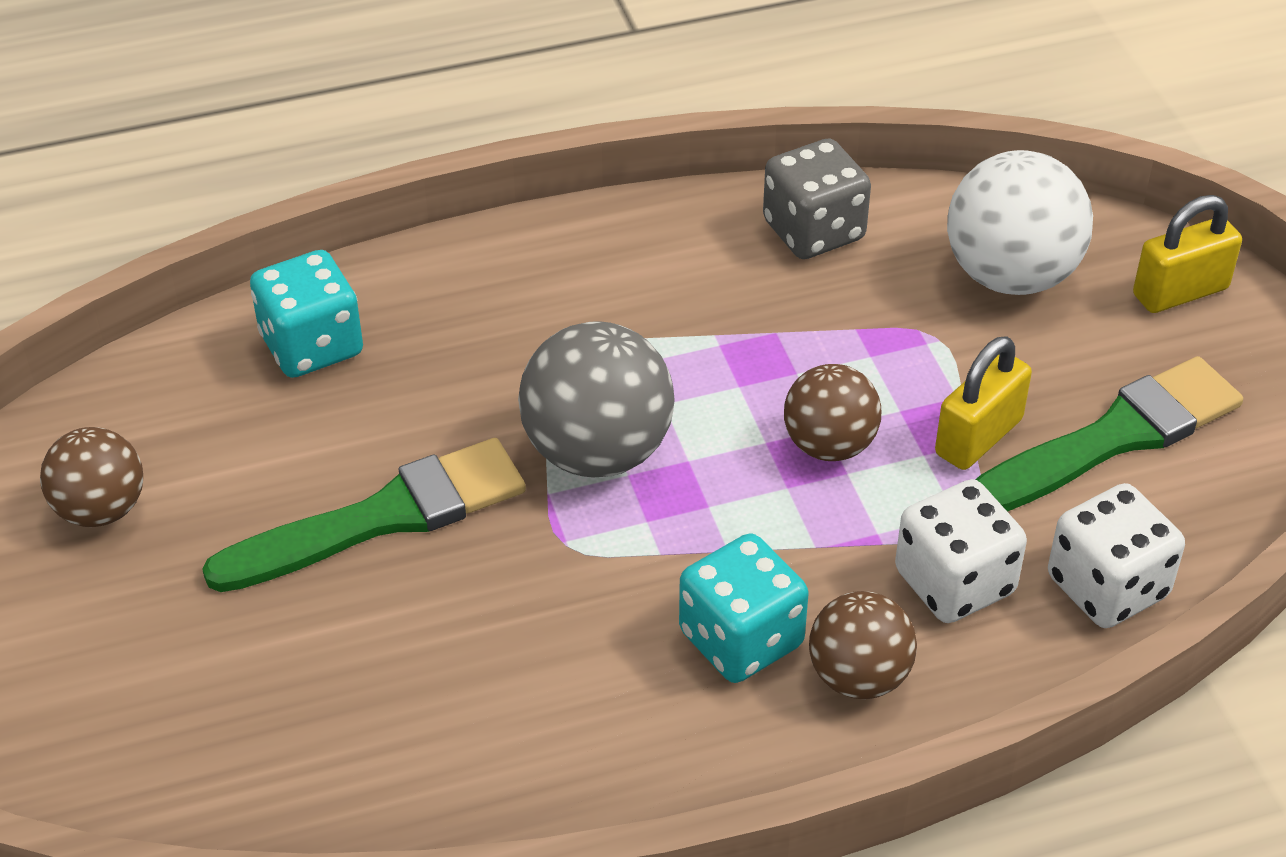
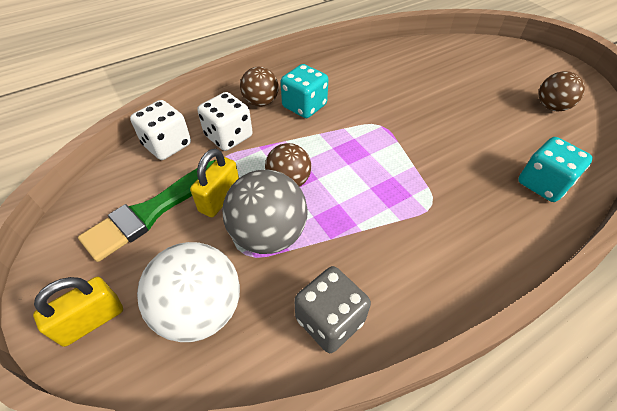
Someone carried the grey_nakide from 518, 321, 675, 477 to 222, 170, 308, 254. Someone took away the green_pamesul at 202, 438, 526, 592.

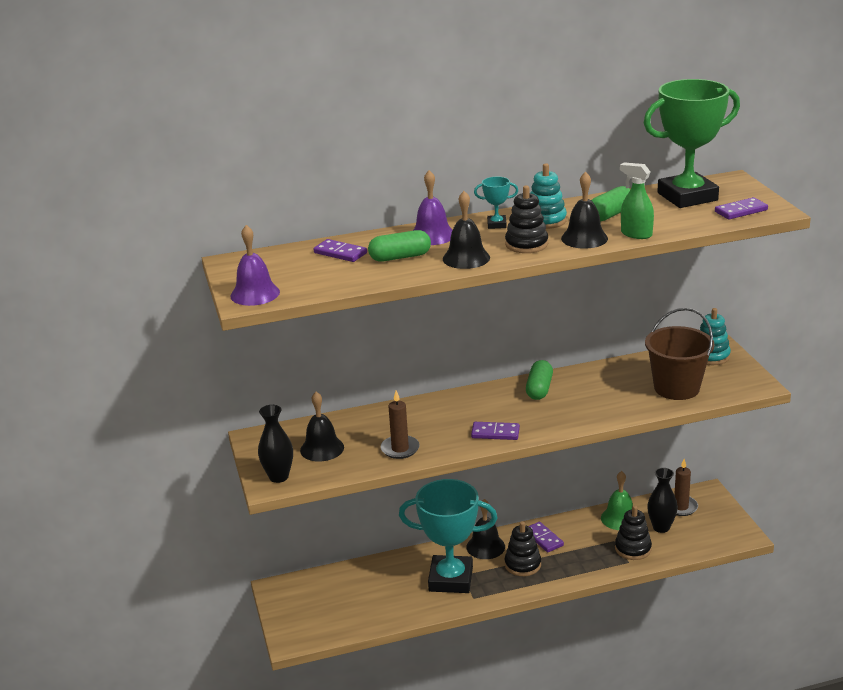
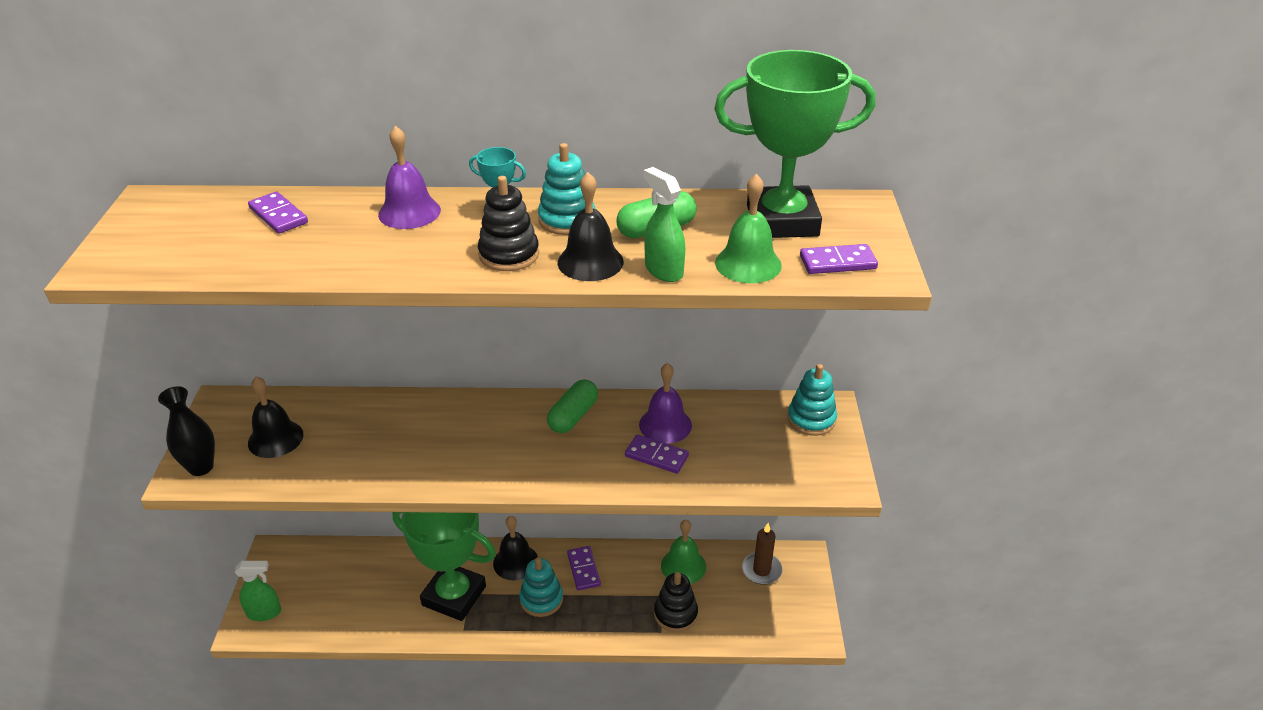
Someone put down the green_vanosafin at 234, 561, 281, 621. Someone repainted the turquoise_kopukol at 399, 479, 498, 593, which became the green_kopukol at 393, 512, 496, 621. Someone repainted the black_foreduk at 505, 521, 541, 576, which became the turquoise_foreduk at 519, 557, 563, 617. Someone carried the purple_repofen from 471, 422, 520, 440 to 625, 435, 689, 474. Someone carried the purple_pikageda from 231, 225, 280, 306 to 639, 363, 692, 444. Someone put down the green_pikageda at 715, 174, 782, 283. Someone took away the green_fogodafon at 368, 230, 431, 262. Someone took away the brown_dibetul at 380, 390, 420, 459. Someone took away the black_pikageda at 443, 191, 490, 269. Someone took away the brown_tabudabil at 645, 308, 714, 400. Someone took away the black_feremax at 647, 468, 678, 533.

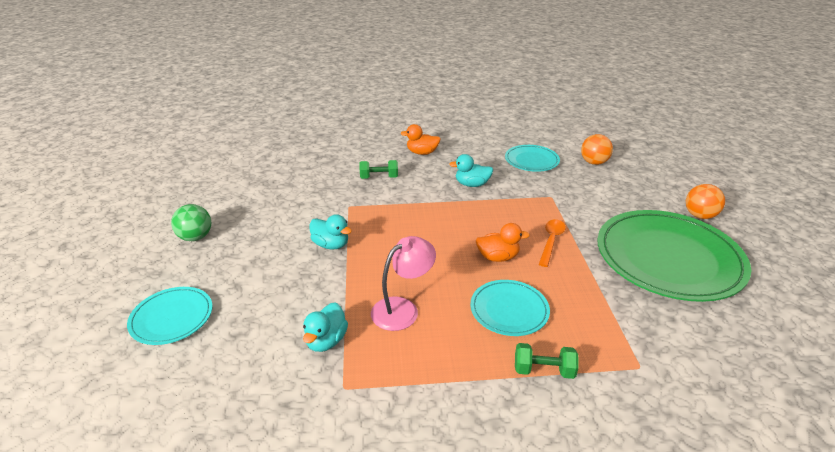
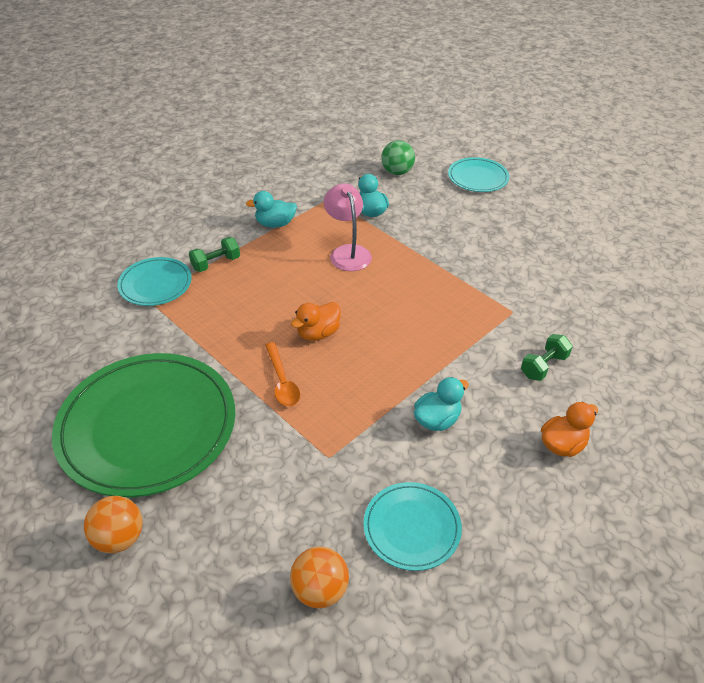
Someone carried the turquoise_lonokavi from 470, 280, 550, 336 to 117, 257, 192, 306. Someone carried the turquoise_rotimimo from 309, 214, 352, 249 to 246, 191, 297, 228. Someone rotated the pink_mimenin at 371, 236, 436, 331 by 150 degrees clockwise. Someone carried the green_nakide from 171, 204, 211, 241 to 381, 140, 415, 175.

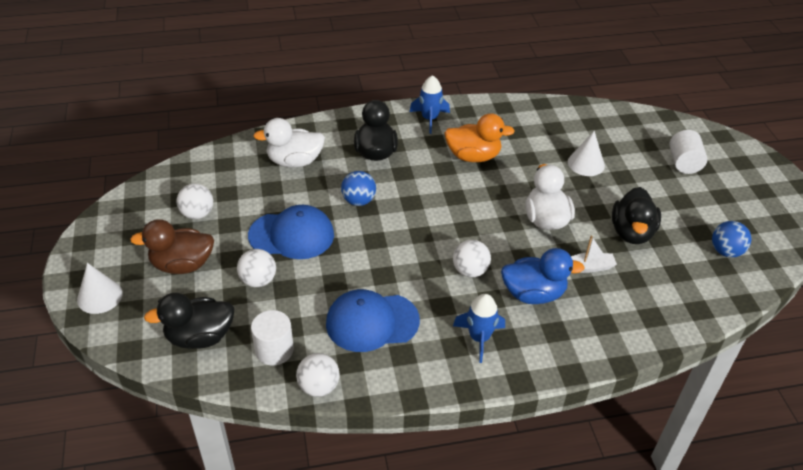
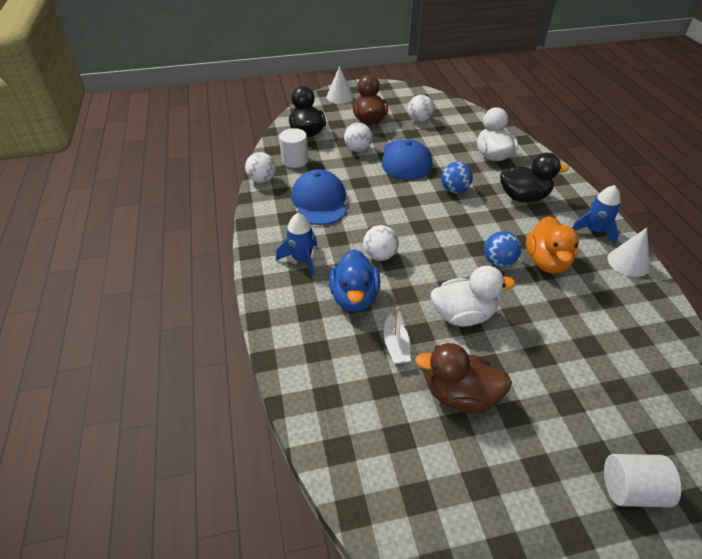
Someone repainted the black_rotimimo at 612, 187, 661, 244, which became the brown_rotimimo at 415, 343, 512, 414. Someone carried the blue_nakide from 712, 221, 751, 258 to 484, 231, 522, 267. Someone carried the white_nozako from 568, 131, 605, 176 to 607, 228, 650, 277.

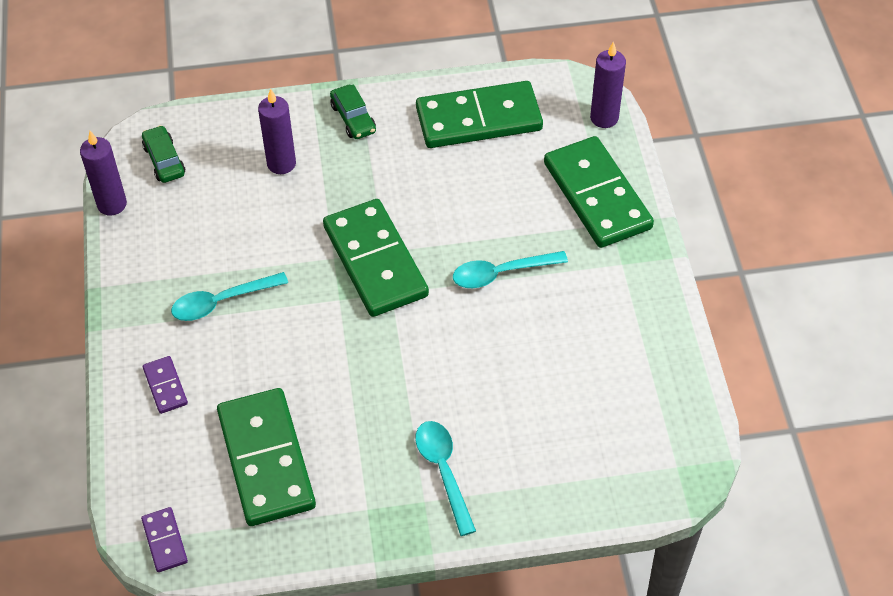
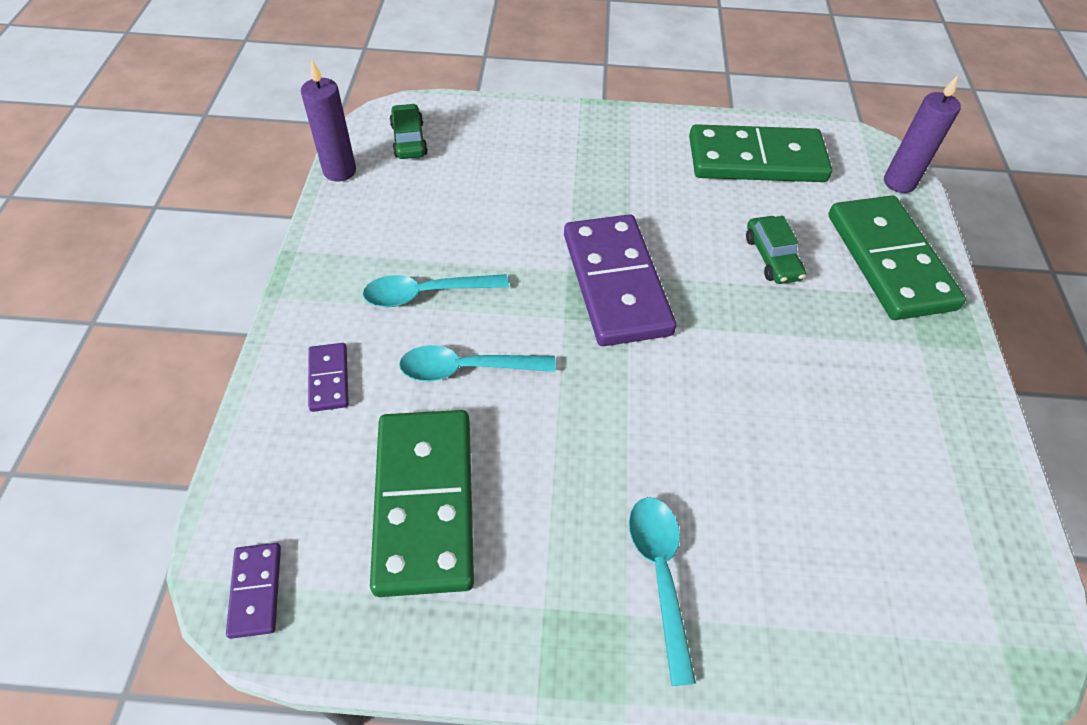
Someone carried the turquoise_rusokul from 453, 251, 568, 288 to 399, 345, 556, 381. Someone repainted the green_repofen at 323, 199, 429, 317, which became the purple_repofen at 564, 214, 676, 346. Someone carried the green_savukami from 330, 84, 376, 139 to 746, 216, 806, 284. Someone took away the purple_dibetul at 258, 88, 296, 174.

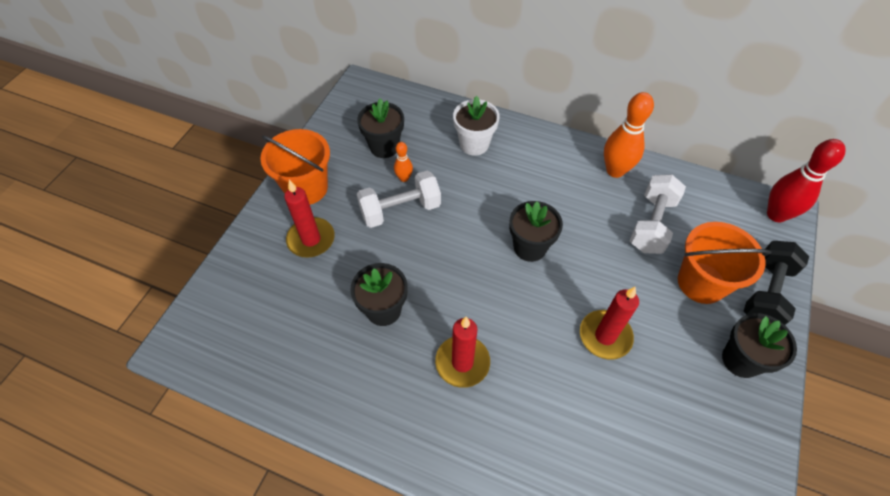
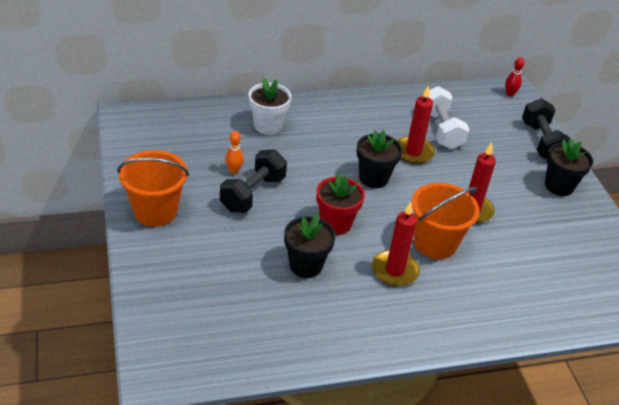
Someone repainted the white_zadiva at 357, 171, 441, 228, which became the black_zadiva at 220, 149, 287, 213. Someone put down the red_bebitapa at 316, 173, 365, 235. Someone carried the red_dibetul from 284, 180, 335, 258 to 397, 85, 435, 164. Someone carried the orange_tabudabil from 678, 222, 771, 304 to 412, 183, 480, 259. Someone scaled the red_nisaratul at 767, 139, 846, 222 by 0.51. Someone took away the black_bebitapa at 357, 98, 404, 158. Someone took away the orange_nisaratul at 604, 92, 654, 178.

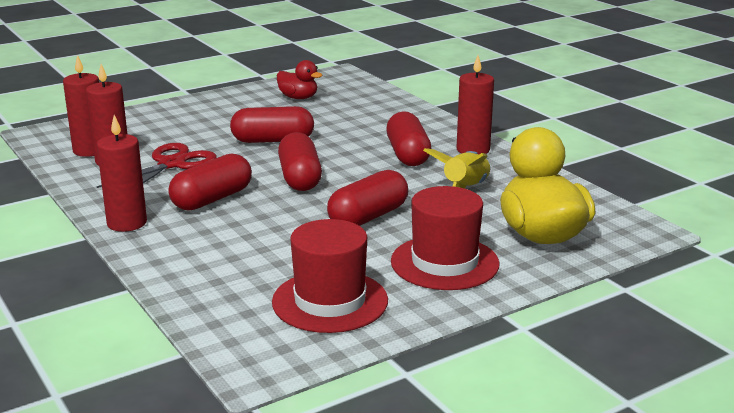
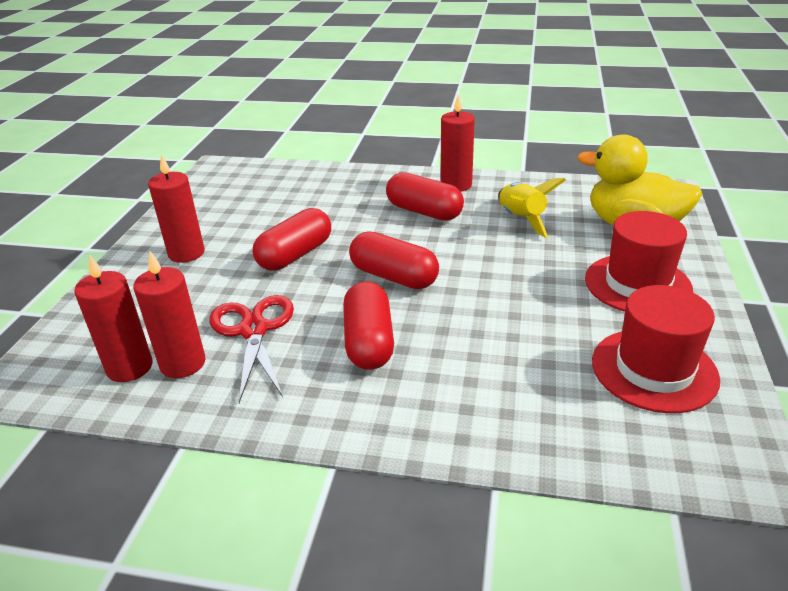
Someone carried the red_dibetul from 97, 115, 147, 232 to 148, 155, 205, 263. Someone took away the red_rotimimo at 277, 60, 322, 99. Someone took away the red_fogodafon at 327, 170, 408, 226.

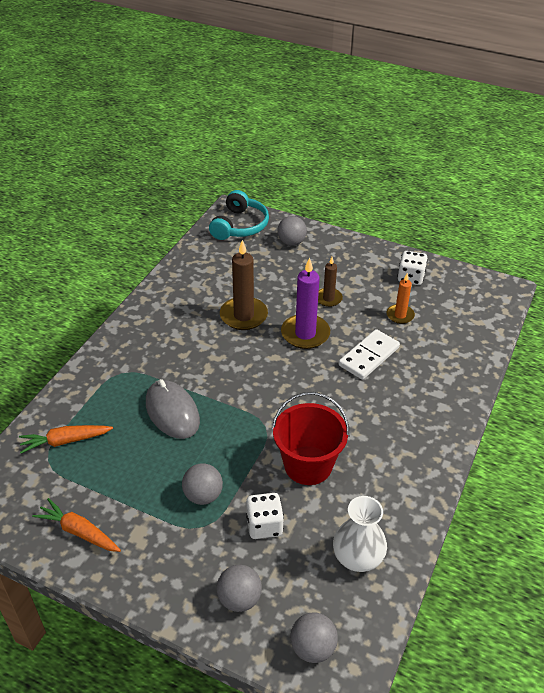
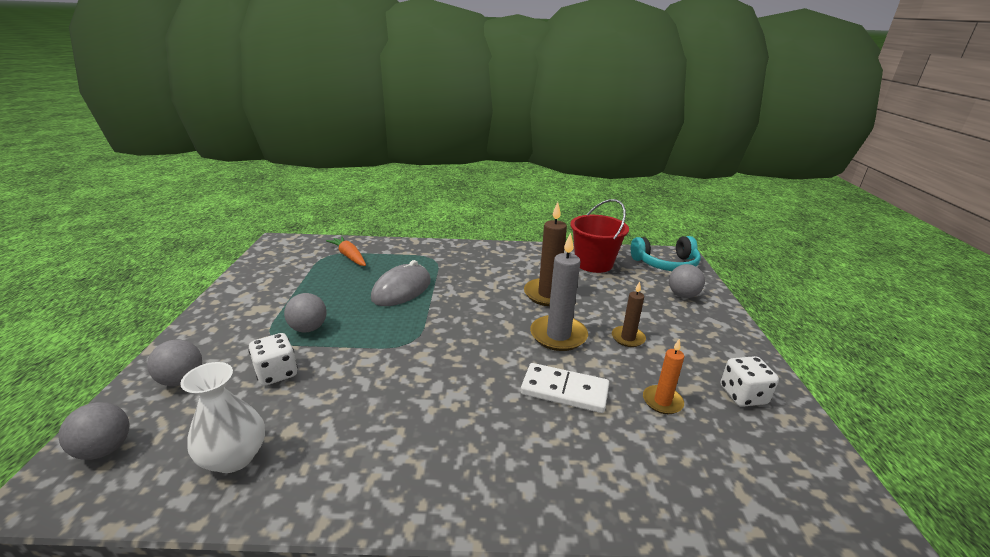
Someone repainted the purple_dibetul at 281, 258, 330, 349, which became the grey_dibetul at 530, 233, 588, 351. Someone carried the red_tabudabil from 272, 392, 349, 485 to 570, 199, 629, 273. Someone took away the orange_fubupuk at 32, 498, 121, 552.

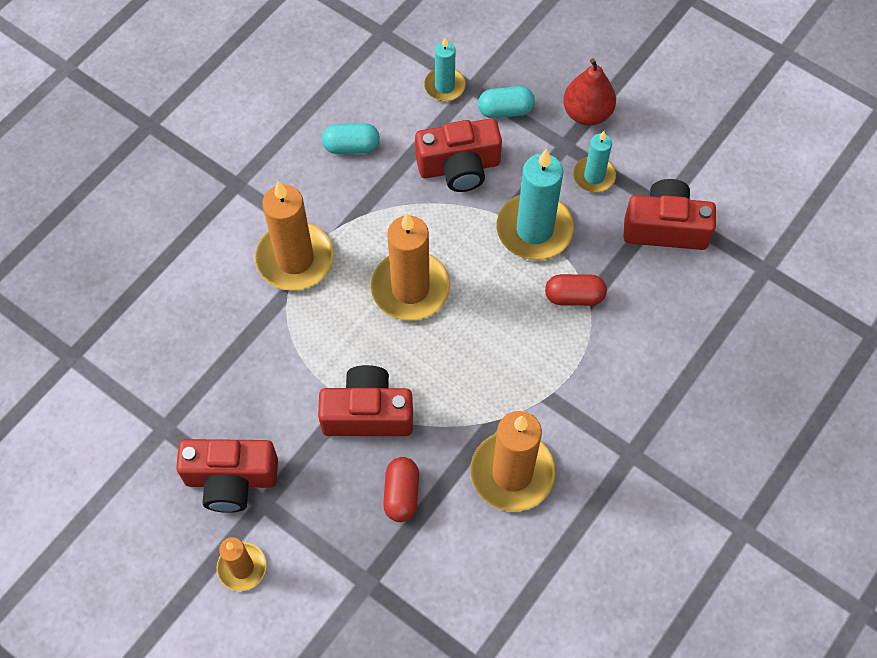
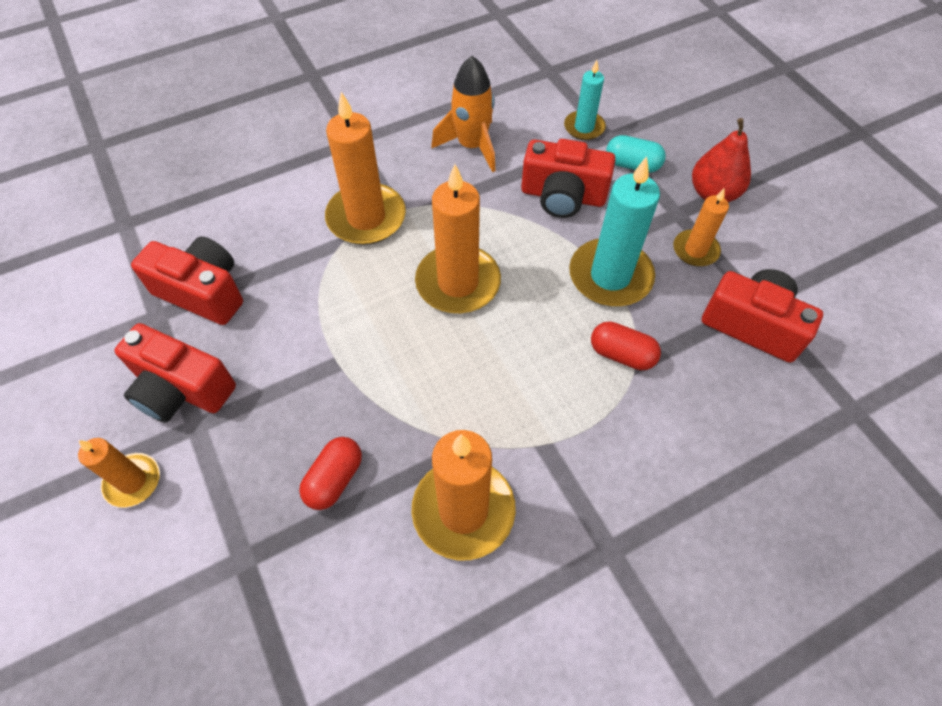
Someone carried the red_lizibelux from 318, 365, 413, 436 to 131, 236, 243, 325. Someone swapped the turquoise_fogodafon at 322, 123, 380, 154 for the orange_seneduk at 431, 56, 496, 172. Someone repainted the turquoise_dibetul at 573, 131, 616, 193, which became the orange_dibetul at 673, 188, 729, 267.

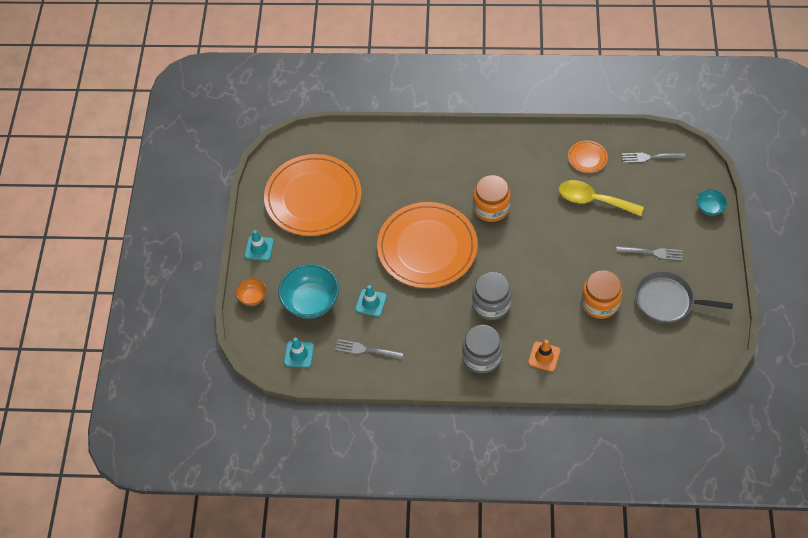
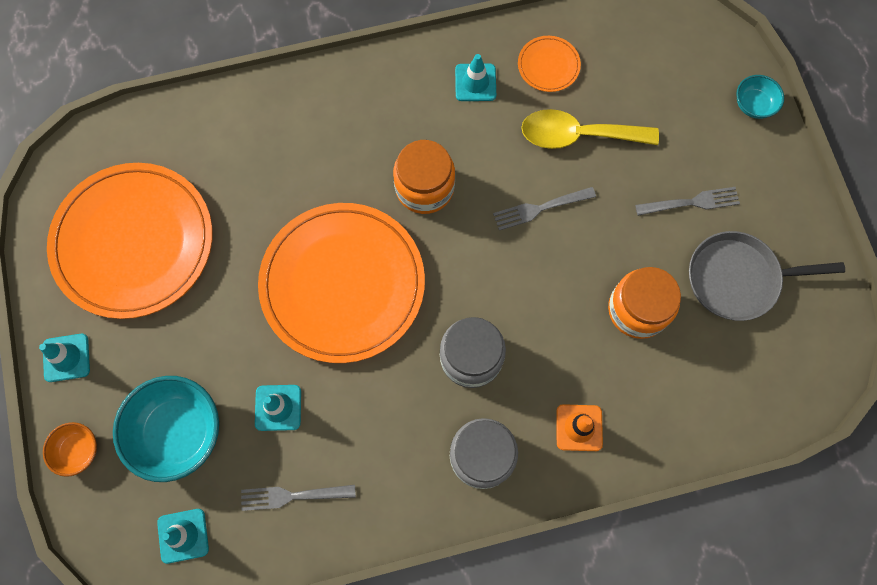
Someone put down the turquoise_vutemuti at 455, 54, 496, 101. Someone carried the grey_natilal from 622, 153, 686, 163 to 493, 187, 596, 230.

